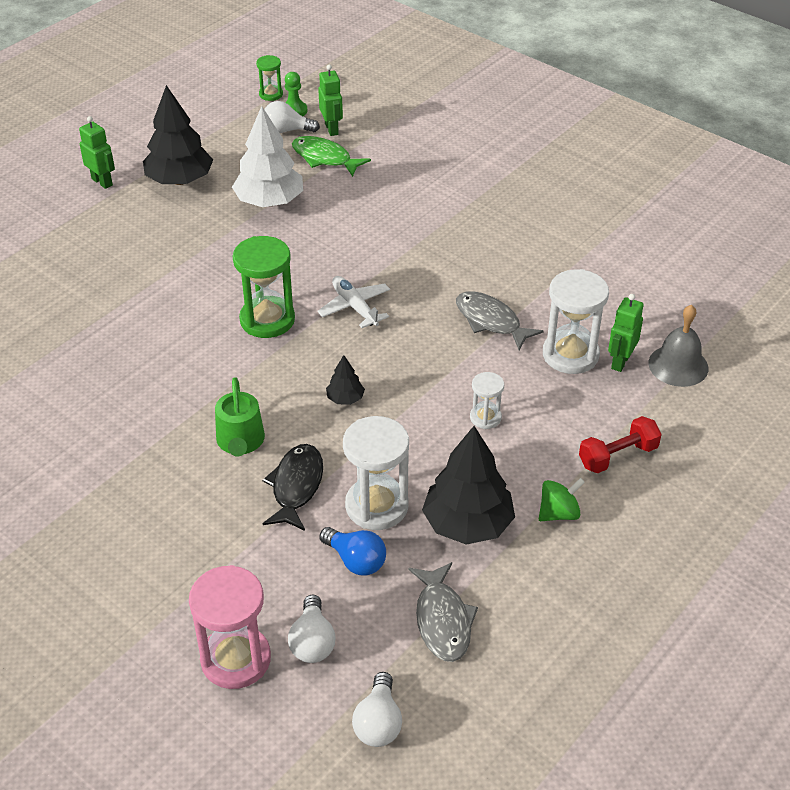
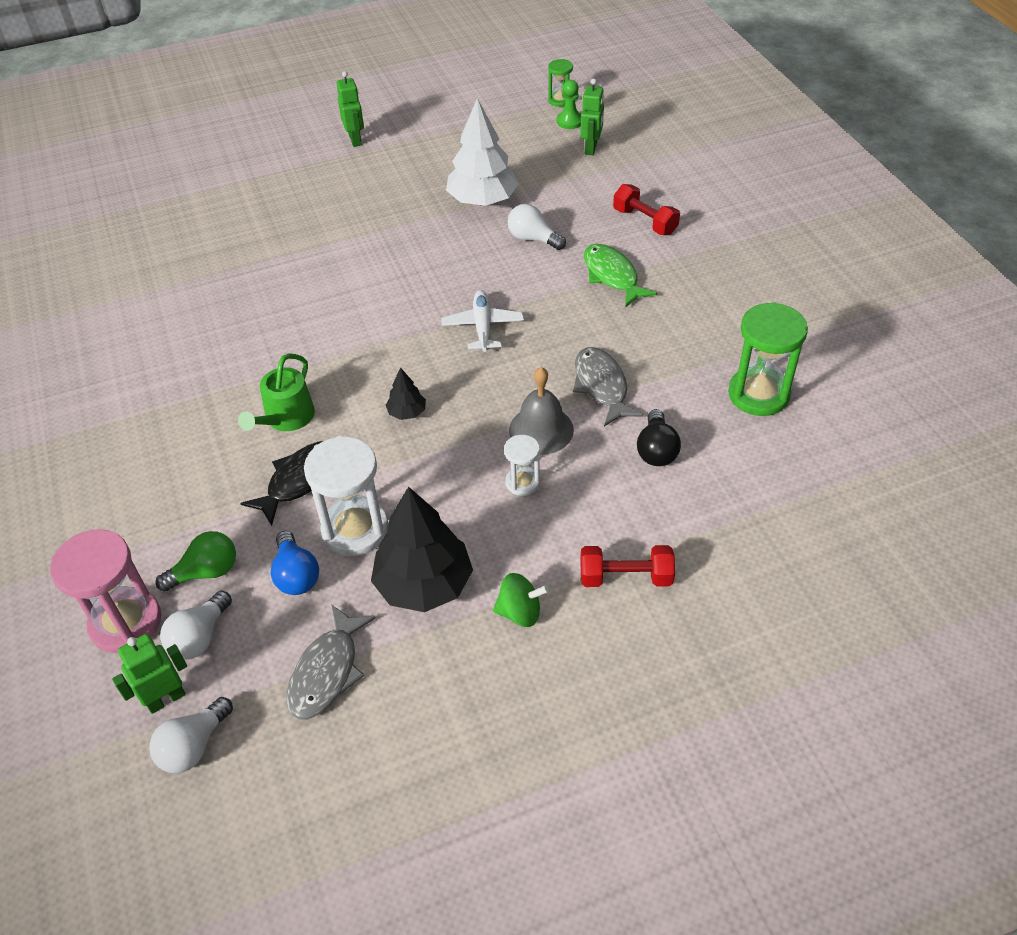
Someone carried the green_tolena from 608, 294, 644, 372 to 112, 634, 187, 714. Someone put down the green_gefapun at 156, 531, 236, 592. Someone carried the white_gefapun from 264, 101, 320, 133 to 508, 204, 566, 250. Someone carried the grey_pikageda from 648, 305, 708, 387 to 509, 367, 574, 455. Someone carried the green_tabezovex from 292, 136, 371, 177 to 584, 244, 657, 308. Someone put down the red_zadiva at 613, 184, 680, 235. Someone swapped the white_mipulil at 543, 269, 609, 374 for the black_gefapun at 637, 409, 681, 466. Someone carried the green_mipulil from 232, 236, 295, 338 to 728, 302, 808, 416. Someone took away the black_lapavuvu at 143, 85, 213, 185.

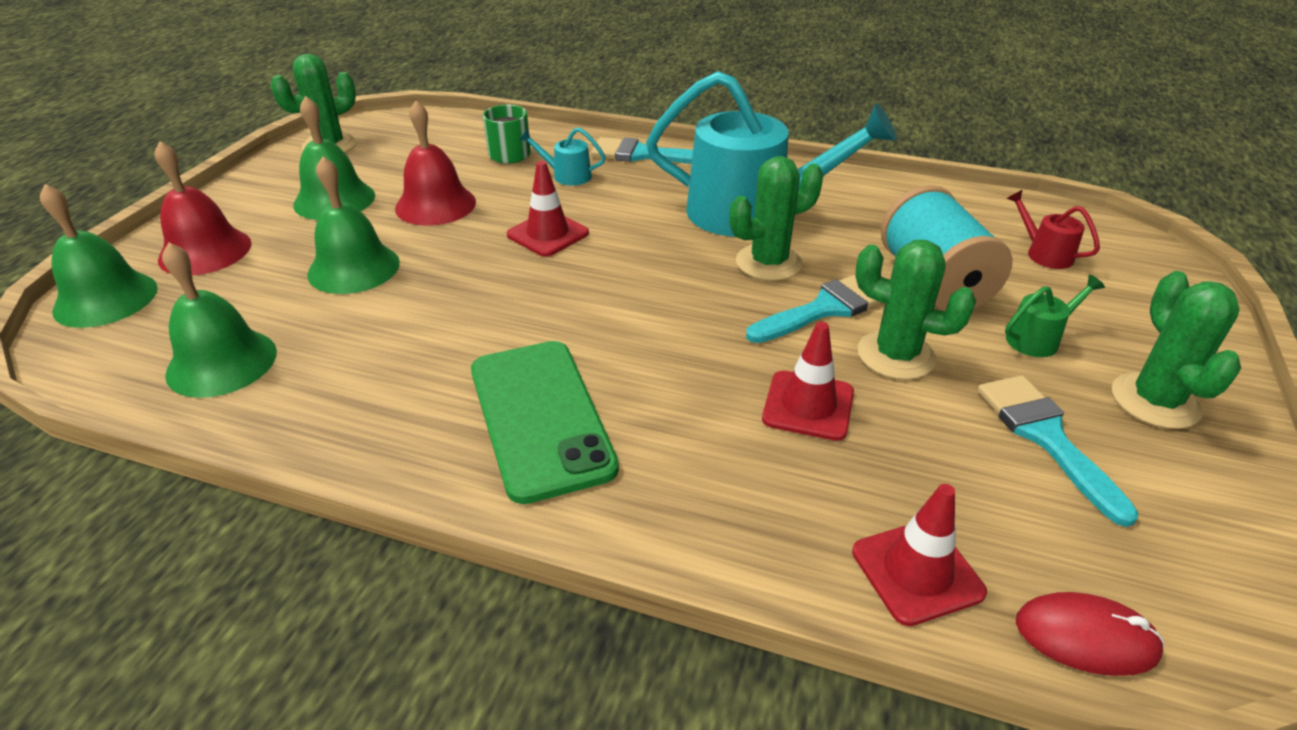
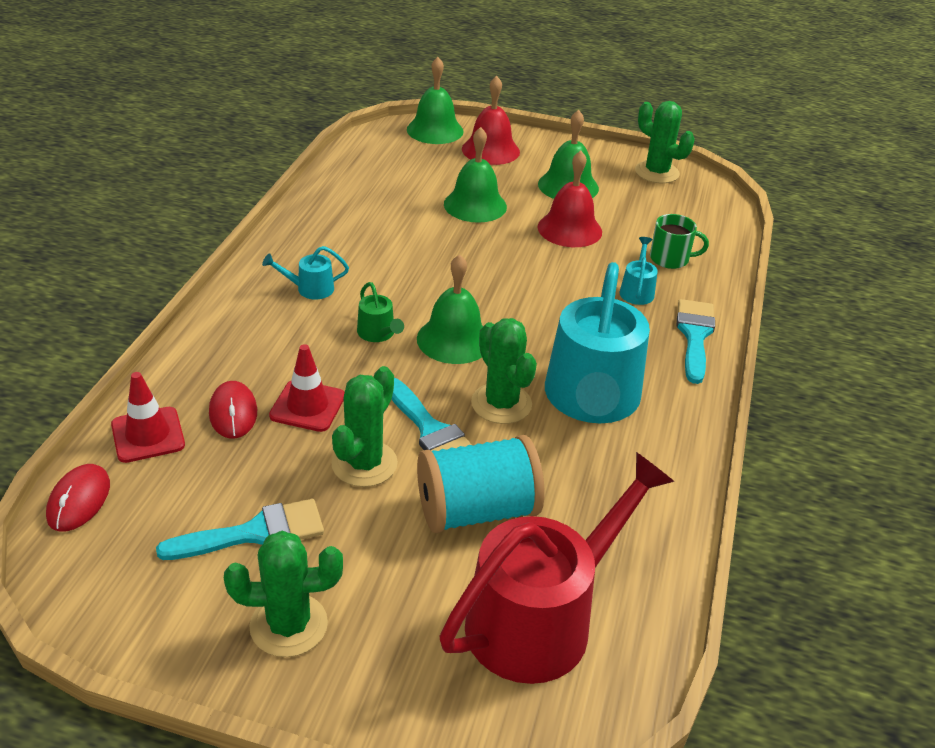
Someone put down the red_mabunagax at 209, 381, 257, 439. Someone swapped the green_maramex at 471, 341, 619, 504 for the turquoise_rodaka at 262, 246, 349, 299. Someone carried the green_rodaka from 1005, 275, 1105, 357 to 357, 282, 404, 342. Someone carried the green_pikageda from 162, 242, 277, 398 to 417, 254, 483, 364. Someone scaled the red_rodaka at 1007, 190, 1100, 269 by 2.46. Someone took away the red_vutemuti at 507, 161, 589, 257.

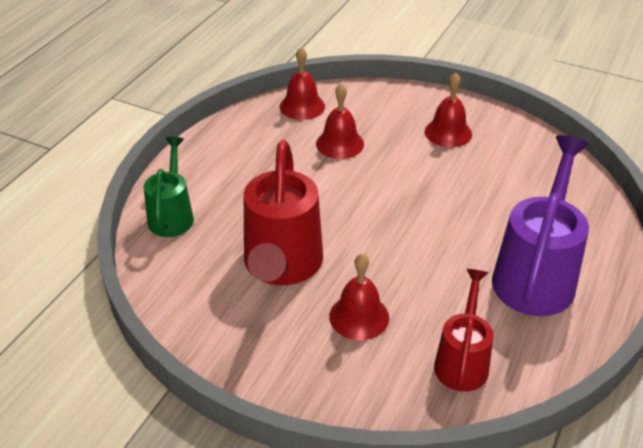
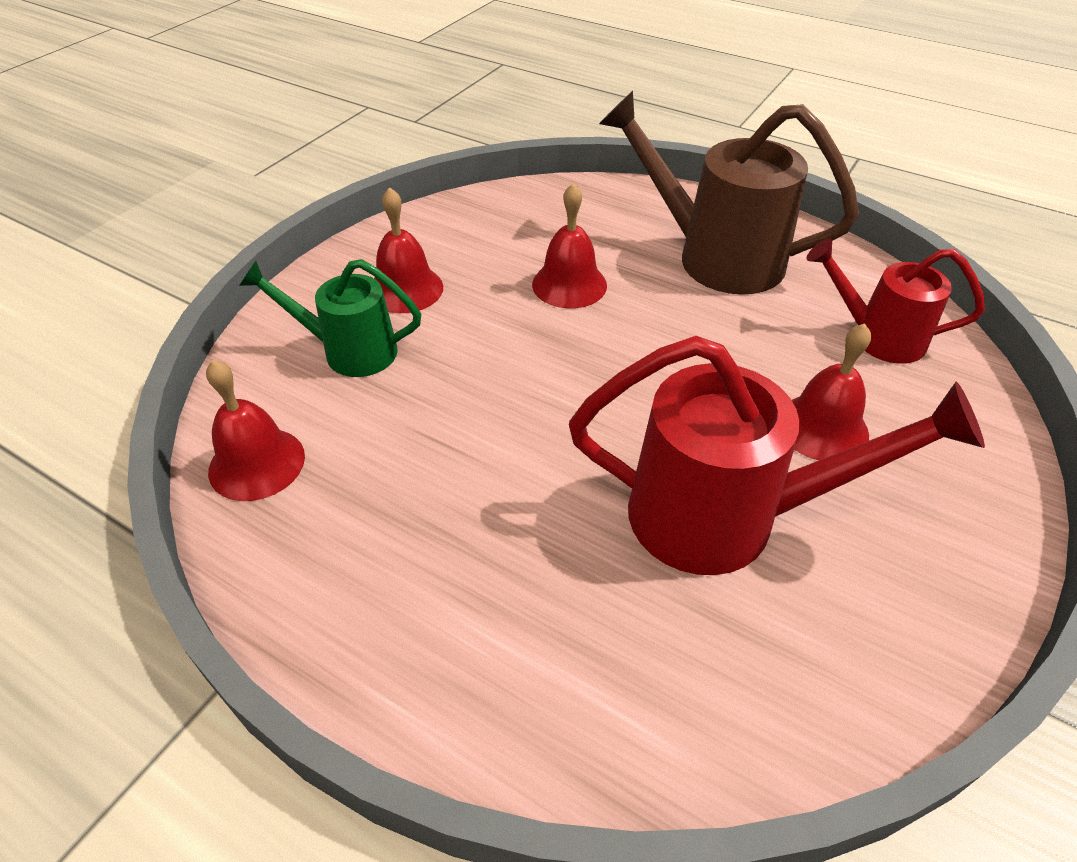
Someone carried the green_rodaka from 144, 136, 194, 237 to 239, 259, 421, 377. Someone carried the red_pikageda from 316, 83, 364, 159 to 532, 183, 607, 309. Someone repainted the purple_rodaka at 492, 135, 589, 316, which became the brown_rodaka at 599, 91, 859, 295.

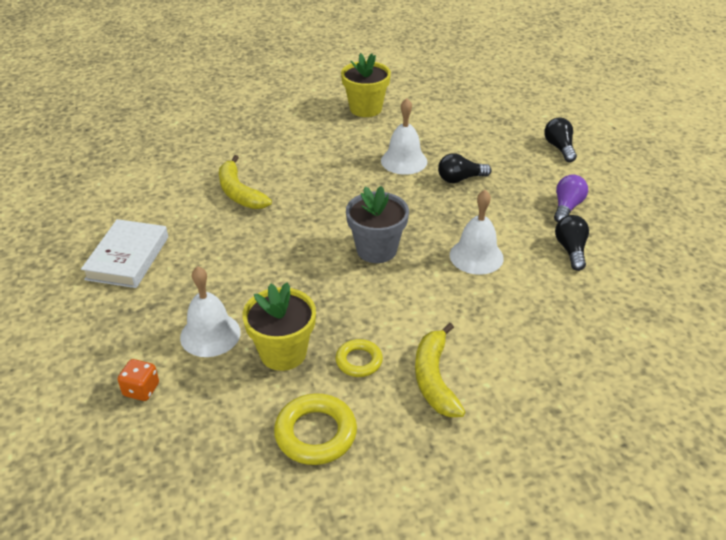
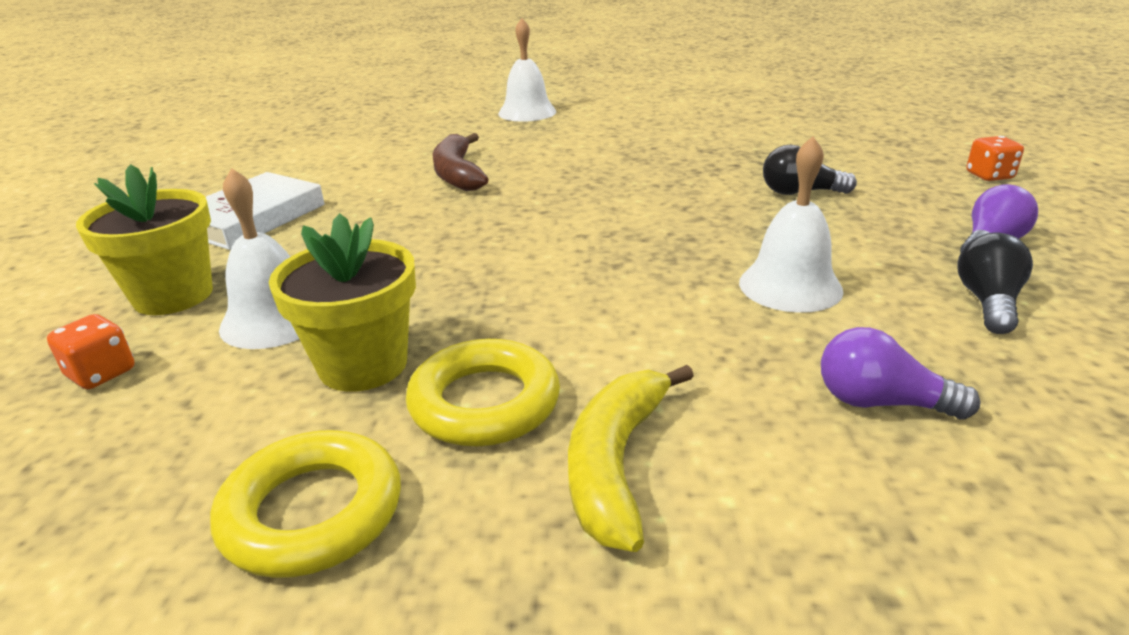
Someone carried the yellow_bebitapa from 341, 53, 391, 117 to 76, 164, 213, 315. Someone scaled the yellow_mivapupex at 336, 339, 383, 377 by 1.60. Someone repainted the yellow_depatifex at 219, 155, 272, 209, which became the brown_depatifex at 433, 133, 489, 191. Someone carried the white_pikageda from 381, 98, 427, 175 to 498, 18, 557, 122. Someone put down the purple_gefapun at 821, 327, 980, 419. Someone swapped the black_gefapun at 544, 117, 577, 162 for the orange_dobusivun at 966, 136, 1024, 181. Someone took away the grey_bebitapa at 346, 186, 409, 263.

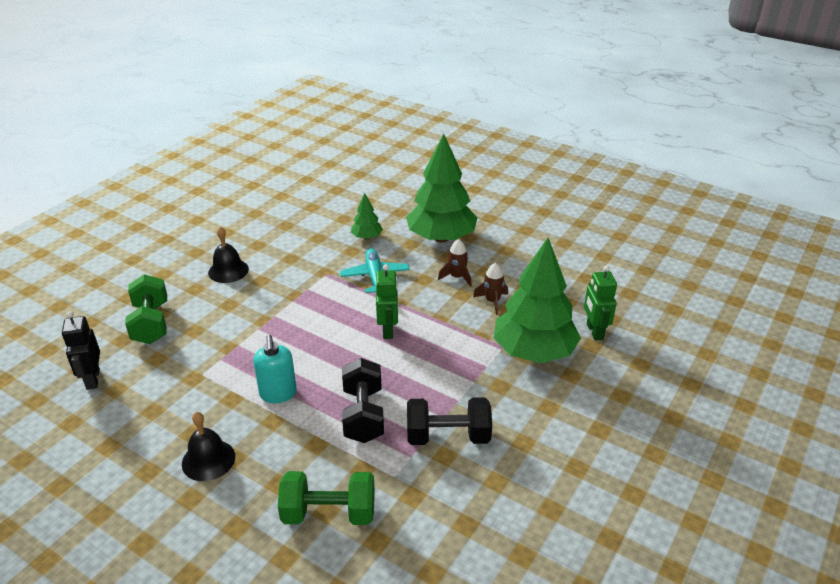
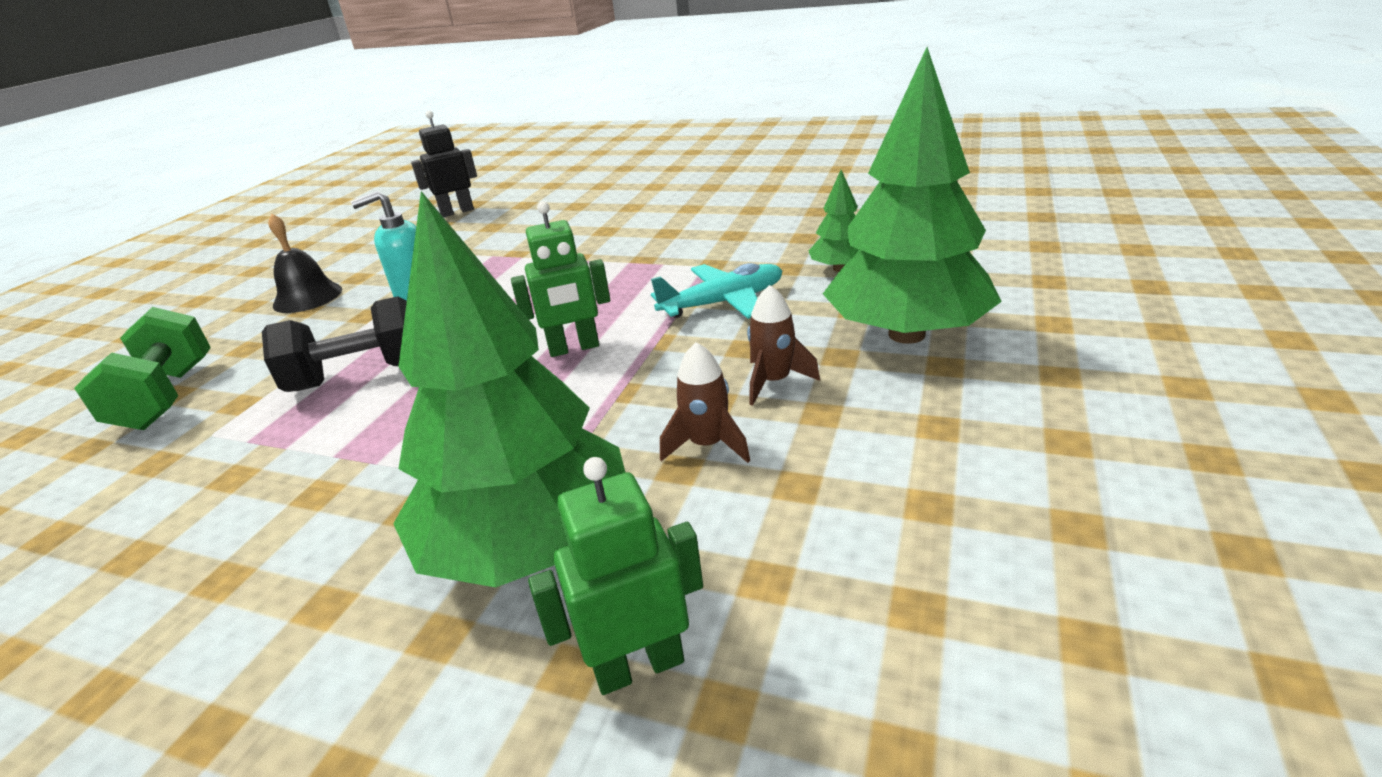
Someone took away the green_zadiva at 125, 274, 167, 344. Someone took away the black_pikageda at 208, 227, 249, 283. Someone took away the black_zadiva at 407, 397, 492, 445.

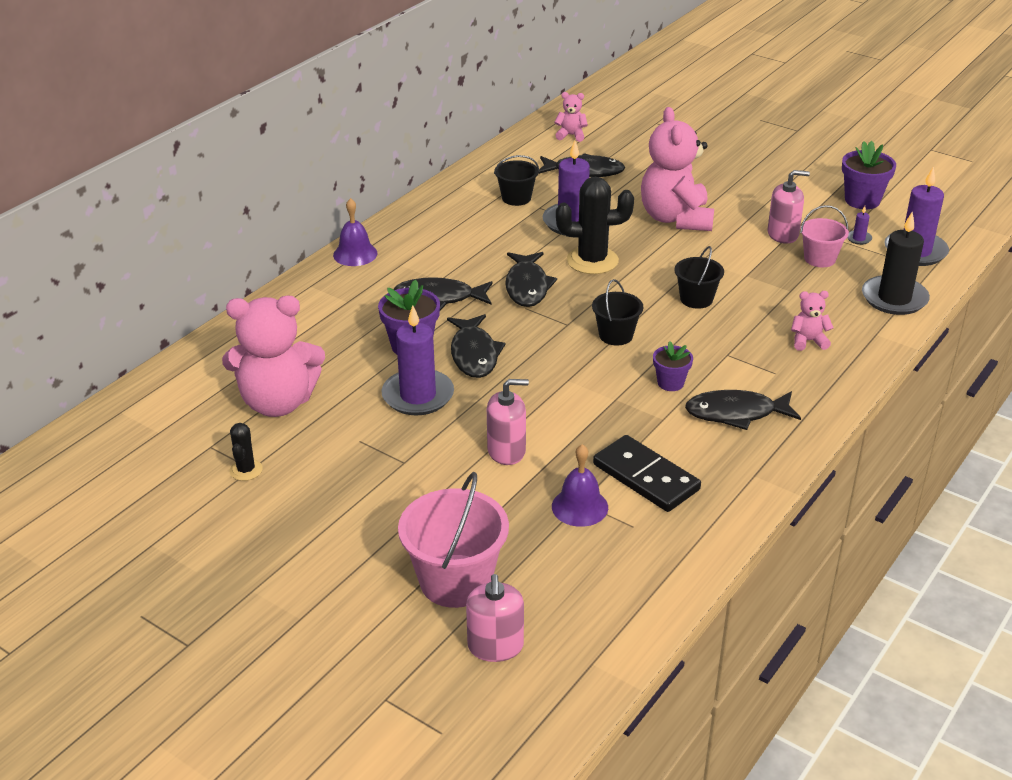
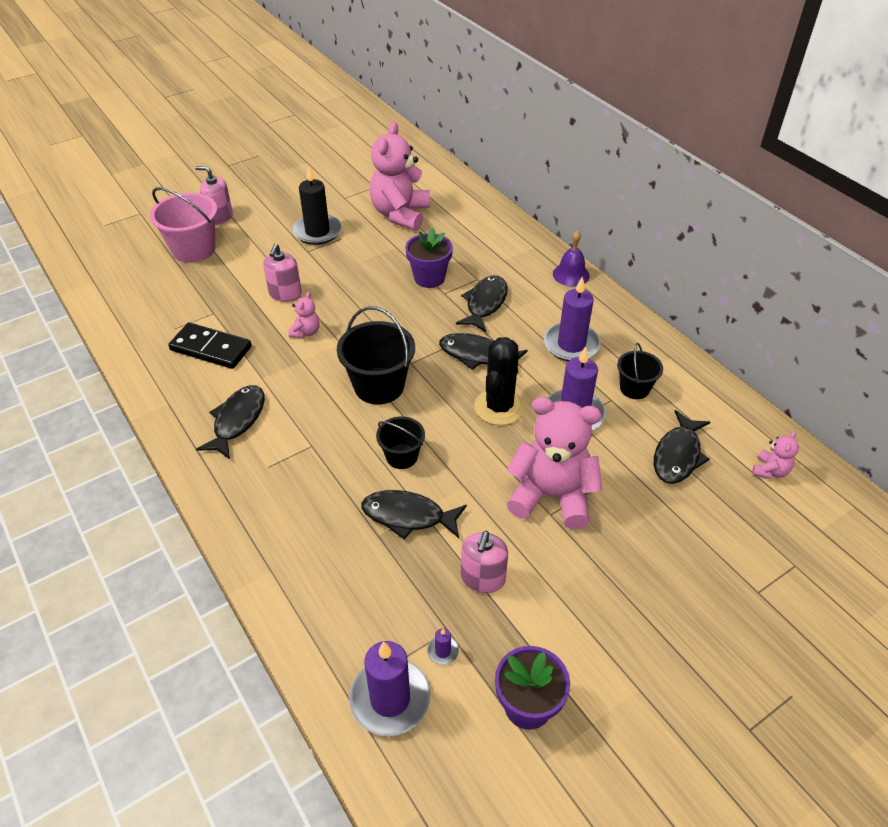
Someone rotated the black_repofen at 593, 435, 701, 512 by 45 degrees clockwise. Someone carried the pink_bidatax from 466, 574, 524, 662 to 195, 166, 233, 225. Someone carried the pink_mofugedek from 791, 291, 834, 351 to 289, 292, 320, 338. Someone carried the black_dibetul from 862, 212, 930, 315 to 292, 166, 342, 245. Someone scaled the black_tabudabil at 592, 279, 643, 345 by 1.70. Someone carried the black_tabezovex from 447, 314, 506, 378 to 362, 490, 467, 539. Someone carried the purple_dibetul from 382, 305, 454, 416 to 544, 277, 601, 361. Someone took away the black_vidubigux at 229, 423, 263, 481. Someone took away the purple_pikageda at 552, 444, 608, 527. Someone took away the purple_bebitapa at 653, 341, 693, 391. Someone took away the pink_tabudabil at 800, 205, 849, 267.

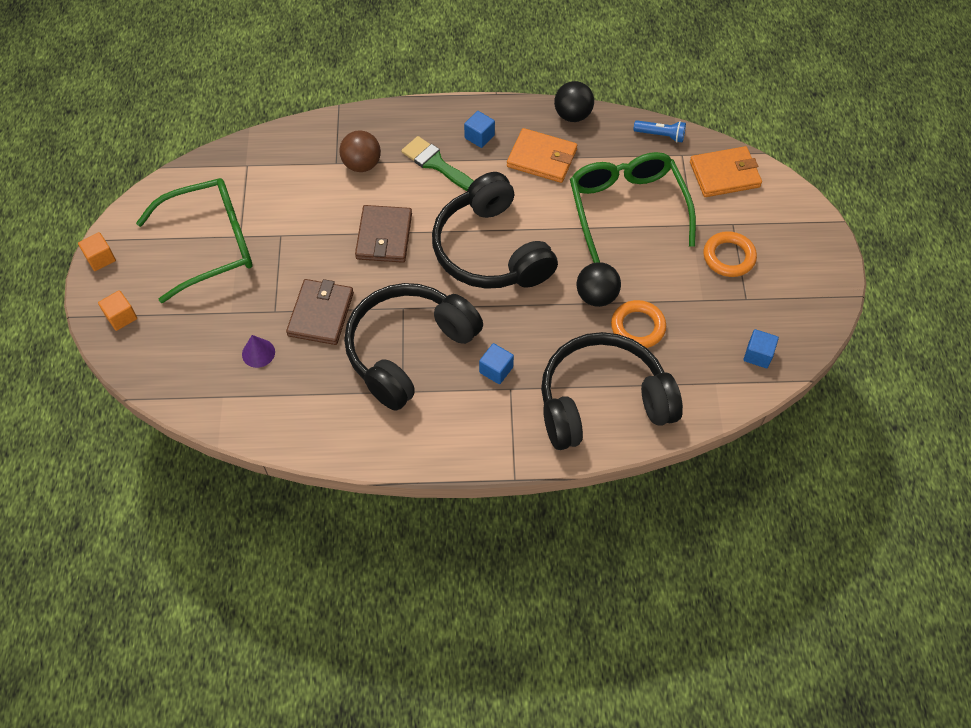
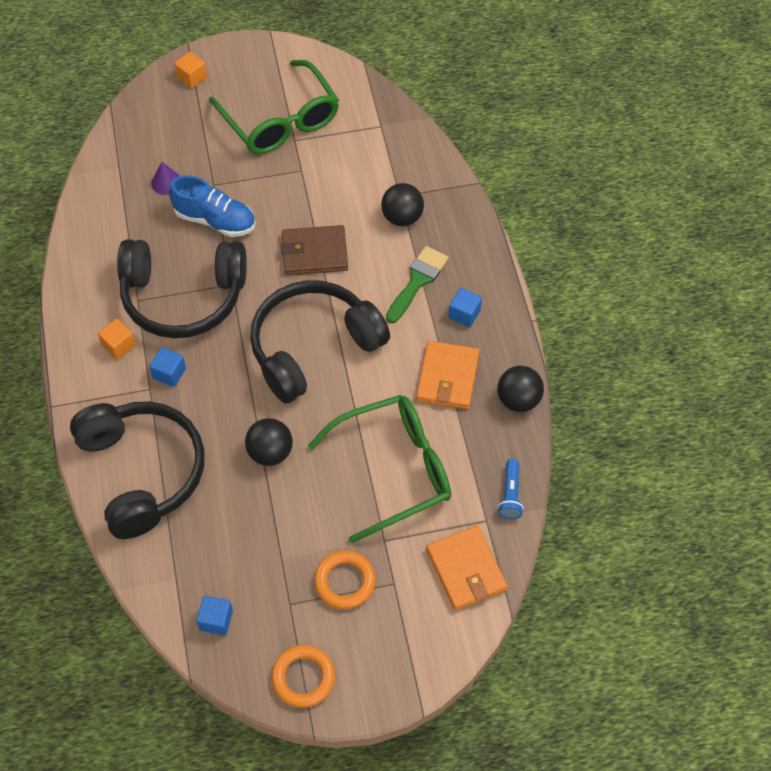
Someone carried the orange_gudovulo from 78, 232, 116, 271 to 98, 319, 136, 360. Someone rotated the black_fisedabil at 344, 283, 483, 411 by 150 degrees clockwise. Someone swapped the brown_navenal at 286, 279, 354, 345 for the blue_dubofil at 169, 175, 255, 237. Someone carried the orange_mivapupex from 611, 300, 666, 348 to 271, 645, 335, 708. Someone repainted the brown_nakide at 339, 131, 381, 172, which became the black_nakide at 381, 183, 424, 226.

